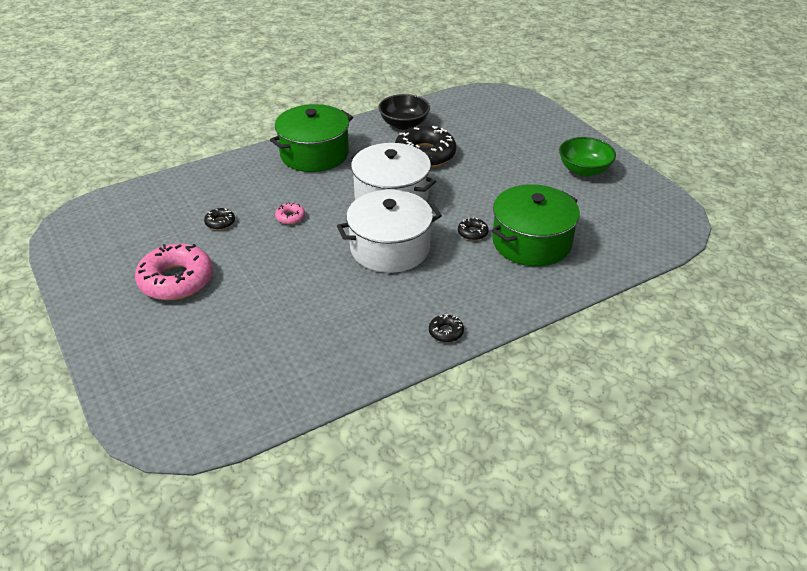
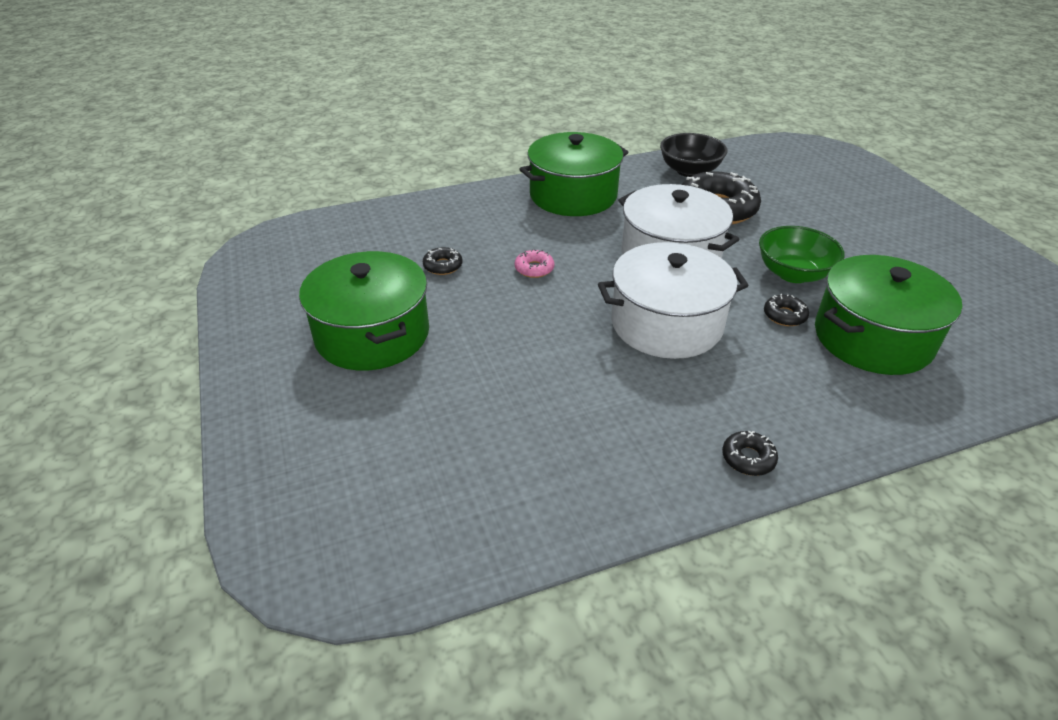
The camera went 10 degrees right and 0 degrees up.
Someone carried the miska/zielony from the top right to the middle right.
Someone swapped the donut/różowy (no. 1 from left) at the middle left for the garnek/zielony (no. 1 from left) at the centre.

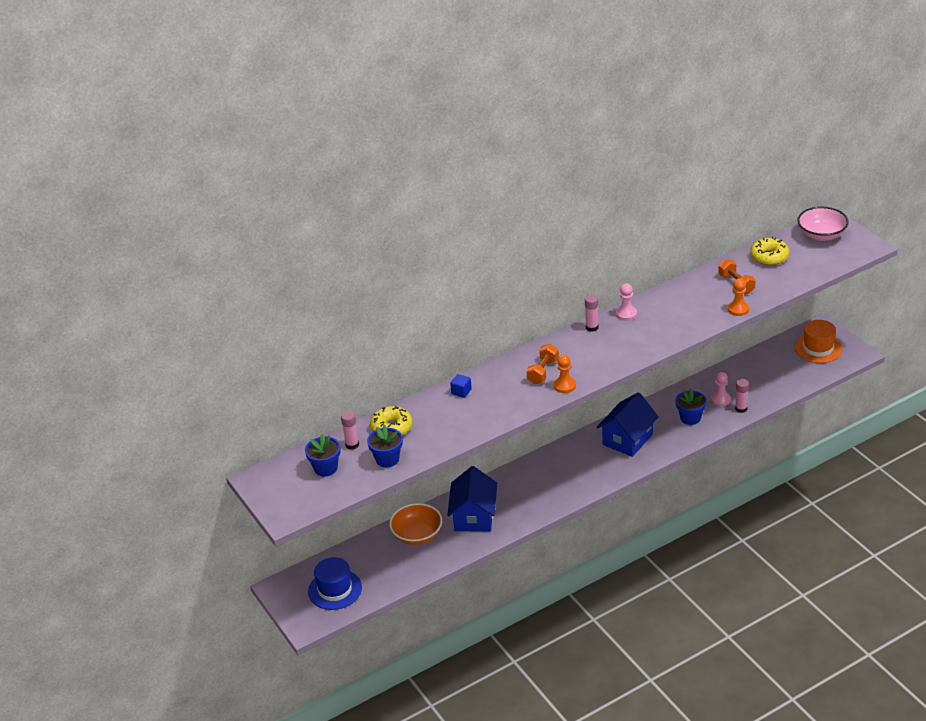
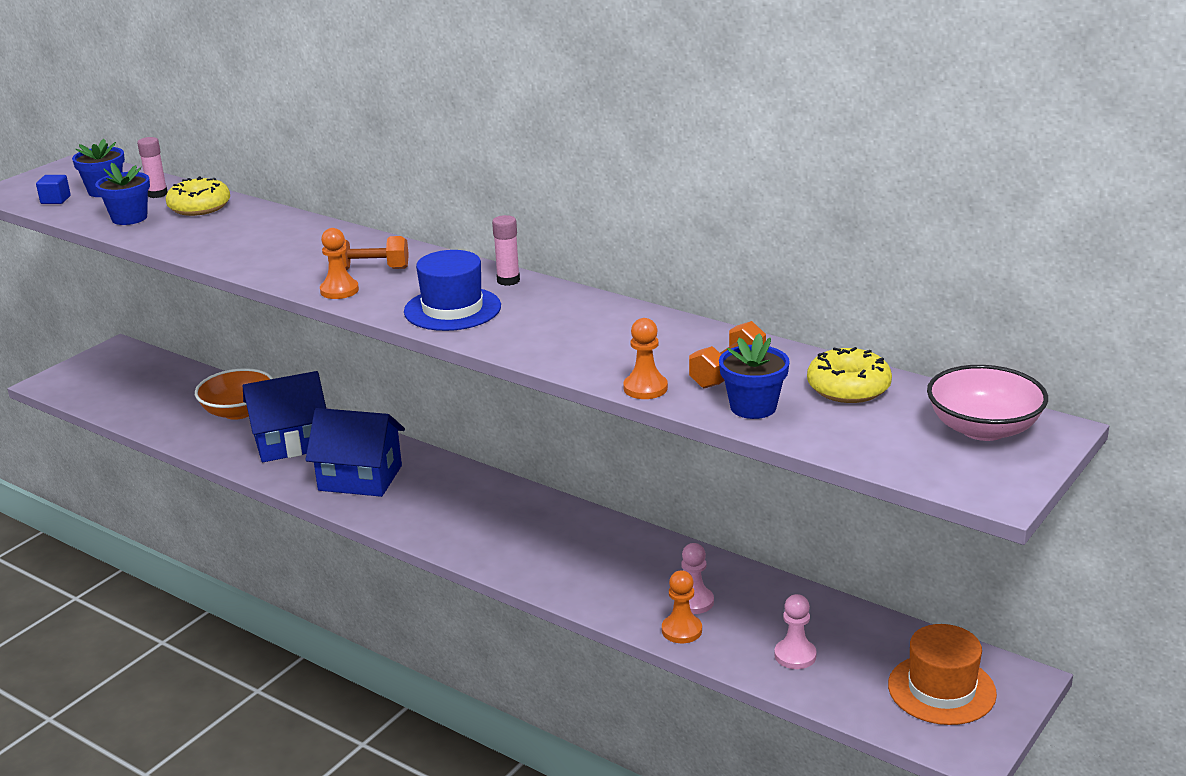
The camera went 65 degrees right and 10 degrees down.
Someone carried the kapelusz/niebieski from the bottom centre to the centre.
Someone carried the sześcian/niebieski from the centre to the top left.
Someone carried the domek/niebieski (no. 2 from left) from the middle right to the middle left.
Someone carried the pionek/różowy (no. 1 from left in the first image) from the middle right to the bottom right.
Someone carried the doniczka/niebieski (no. 3 from left) from the middle right to the centre.
Someone swapped the klej w sztyfcie/różowy (no. 3 from left) at the middle right for the pionek/pomarańczowy (no. 3 from left) at the bottom centre.

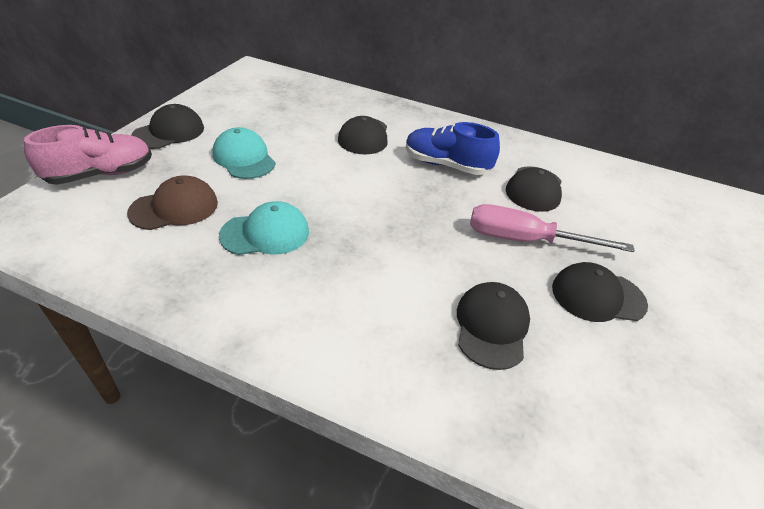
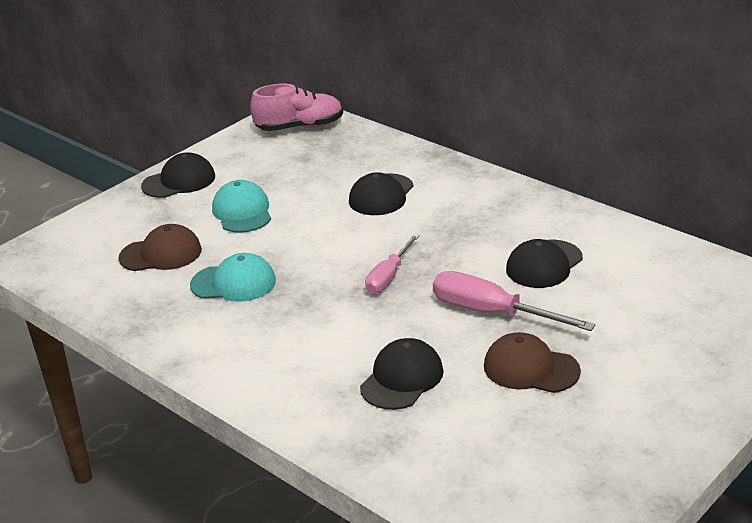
The camera went 25 degrees right and 10 degrees down.
Someone took away the but/niebieski at the top centre.
Someone put down the śrubokręt/różowy (no. 1 from left) at the centre.
Someone carried the but/różowy from the top left to the top centre.
Someone repainted the czapka/czarny (no. 5 from left) at the middle right, which became the czapka/brązowy (no. 2 from left) at the bottom right.

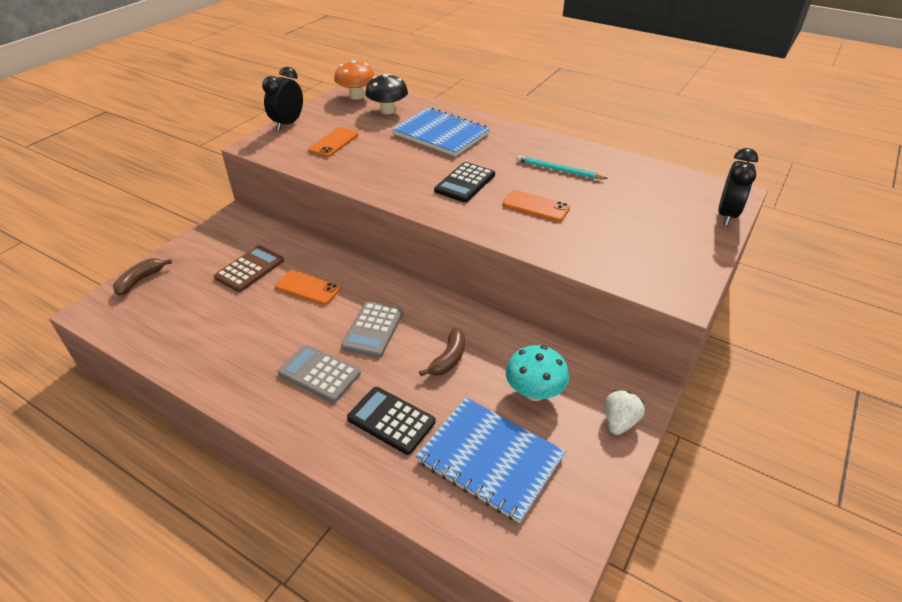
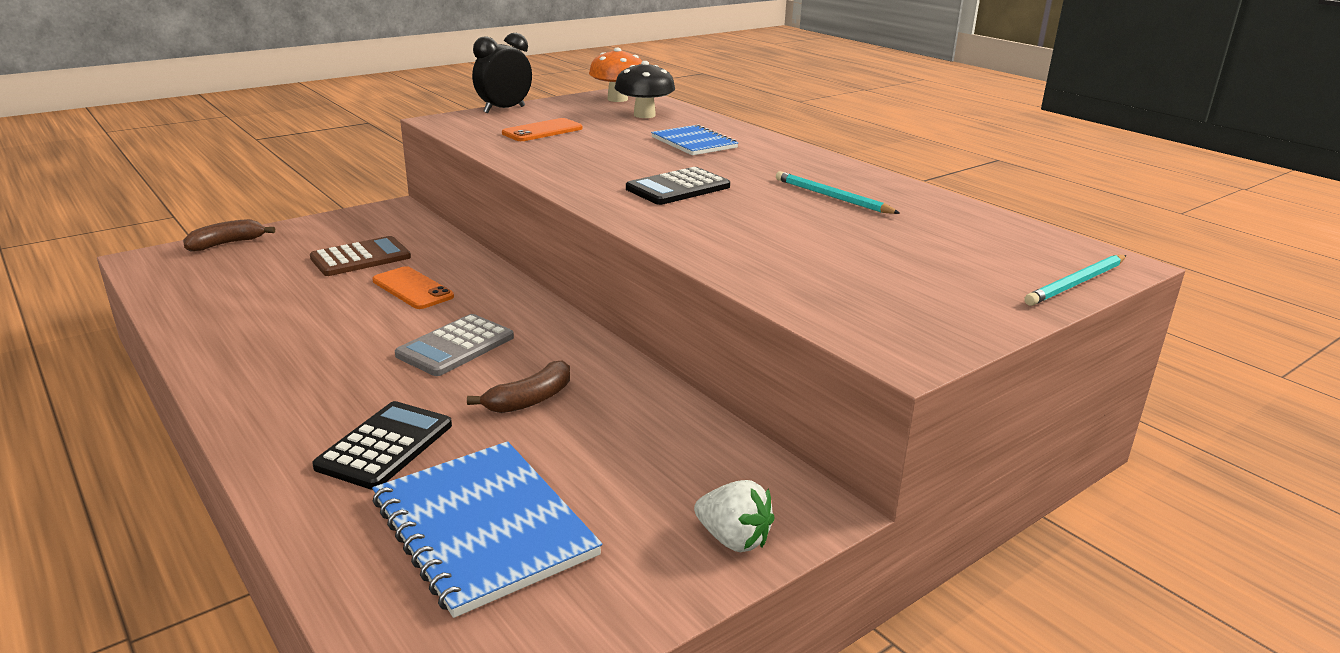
The camera went 20 degrees right and 15 degrees down.
Someone took away the kalkulator/szary (no. 1 from left) at the centre.
Someone took away the telefon/pomarańczowy (no. 3 from left) at the centre.
Someone took away the grzyb/turkusowy at the centre.
Someone swapped the budzik/czarny (no. 2 from left) at the top right for the ołówek/turkusowy (no. 2 from left) at the middle right.
Someone rotated the kalkulator/czarny (no. 1 from left) at the bottom centre by 60 degrees clockwise.
Someone rotated the truskawka/biały at the bottom right by 75 degrees clockwise.
Someone scaled the zeszyt/niebieski (no. 1 from left in the first image) at the top centre by 0.63.

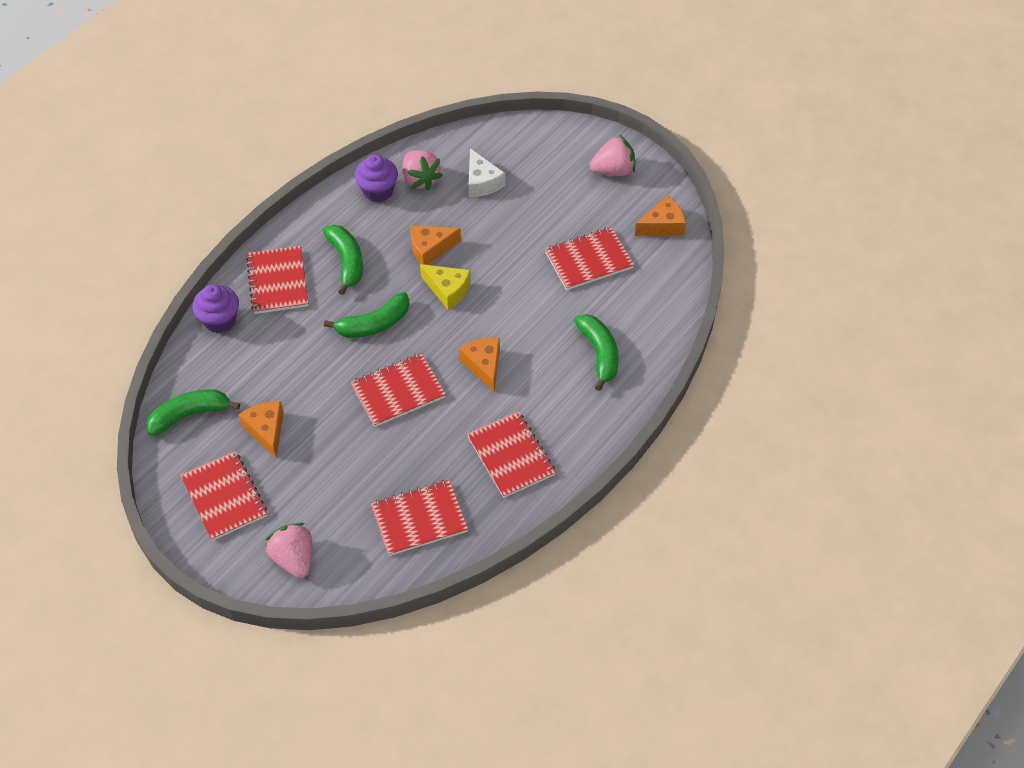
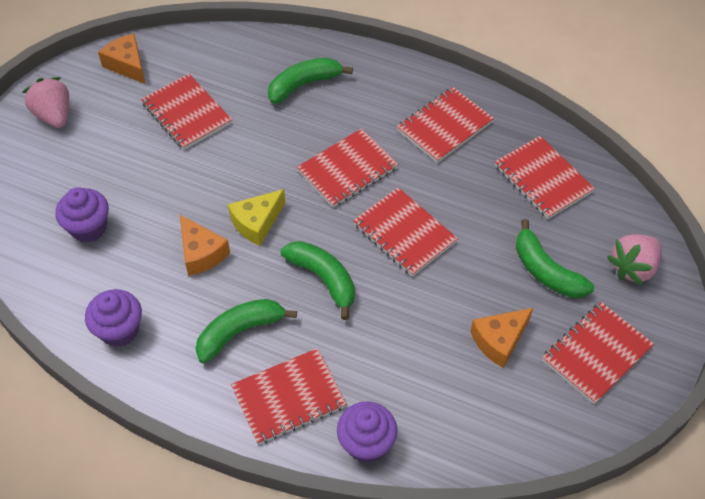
The camera went 105 degrees left and 0 degrees up.
Someone took away the truskawka/różowy (no. 2 from left) at the top centre.
Someone carried the banan/zielony (no. 1 from left in the first image) from the middle left to the middle right.
Someone swapped the ser/pomarańczowy (no. 3 from left) at the centre for the zeszyt/czerwony (no. 3 from left) at the centre.
Someone swapped the ser/biały at the top centre for the muffinka/fioletowy (no. 1 from left) at the middle left.
Someone rotated the ser/żółty at the centre by 150 degrees counterclockwise.

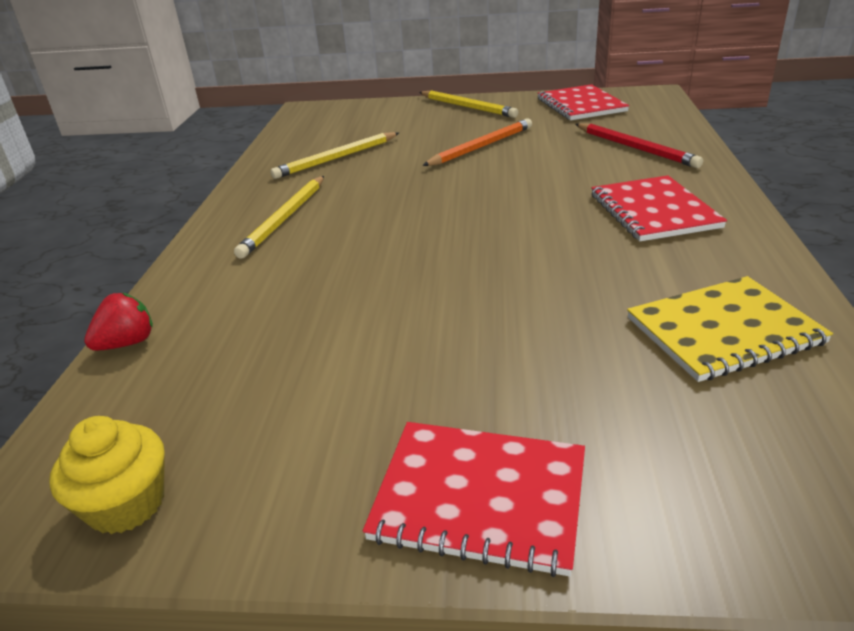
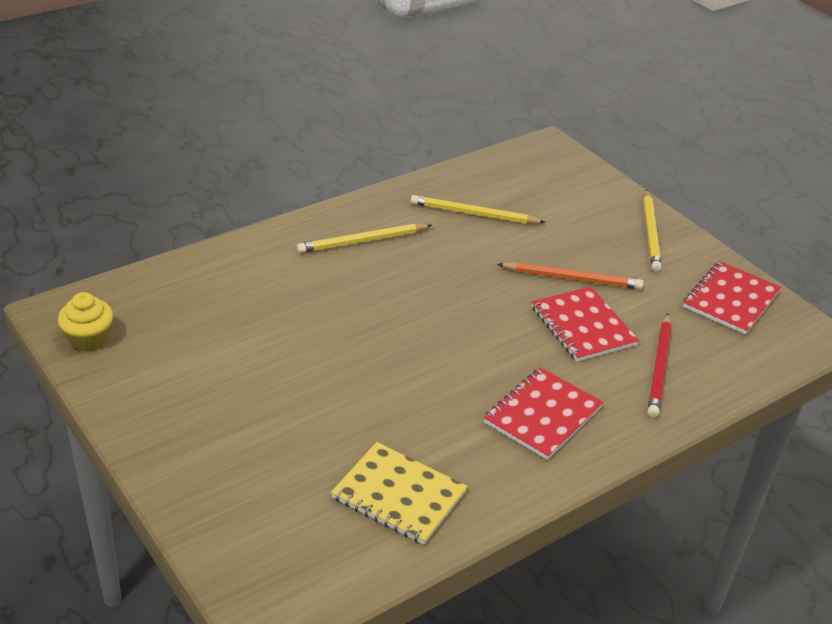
The camera went 45 degrees right and 5 degrees up.
Someone took away the truskawka/czerwony at the middle left.
Someone carried the zeszyt/czerwony (no. 1 from left in the first image) from the bottom centre to the middle right.

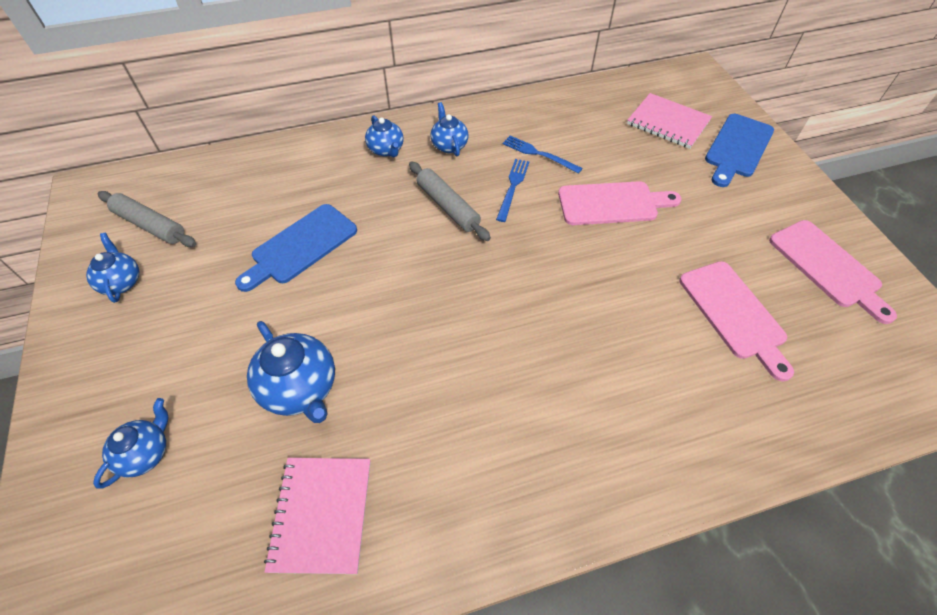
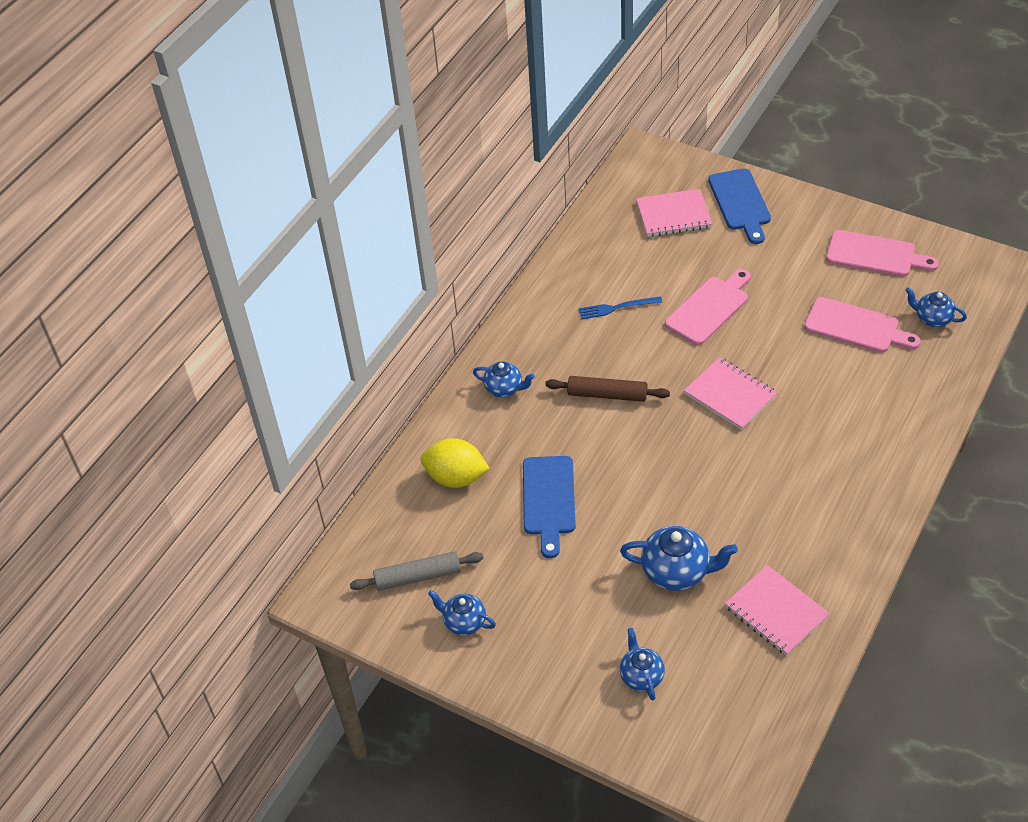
The camera went 40 degrees left and 5 degrees down.
Someone took away the widelec/niebieski (no. 1 from left) at the top centre.
Someone put down the cytryna/żółty at the centre.
Someone put down the zeszyt/różowy (no. 2 from left) at the middle right.
Someone carried the imbryk/niebieski (no. 5 from left) from the top centre to the middle right.
Someone repainted the wałek do ciasta/szary (no. 2 from left) at the top centre, which became the wałek do ciasta/brązowy at the centre.

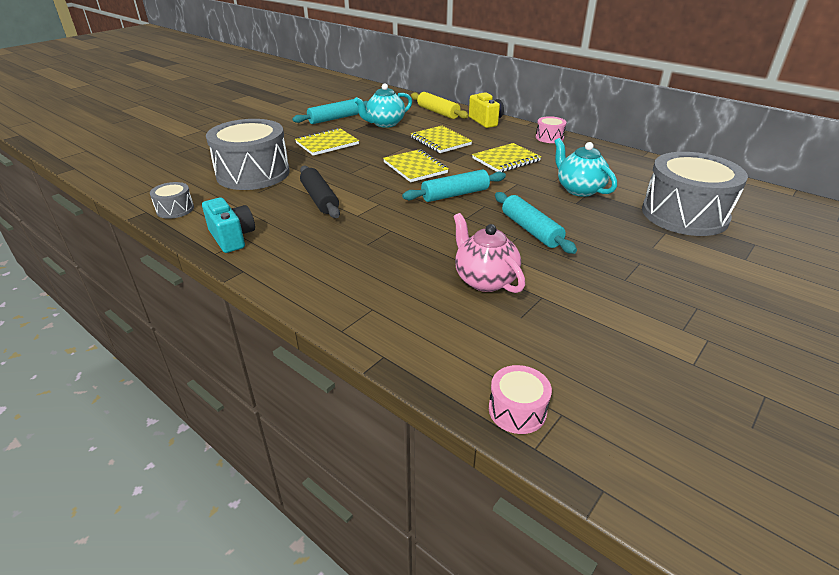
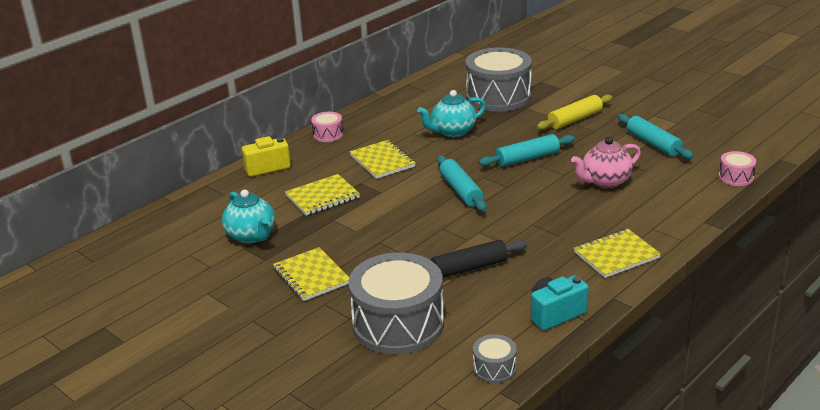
The camera went 85 degrees left and 5 degrees down.
Someone carried the wałek do ciasta/turkusowy (no. 1 from left in the first image) from the top centre to the top right.
Someone carried the zeszyt/żółty (no. 2 from left in the first image) from the top centre to the middle right.
Someone carried the wałek do ciasta/żółty from the top centre to the top right.

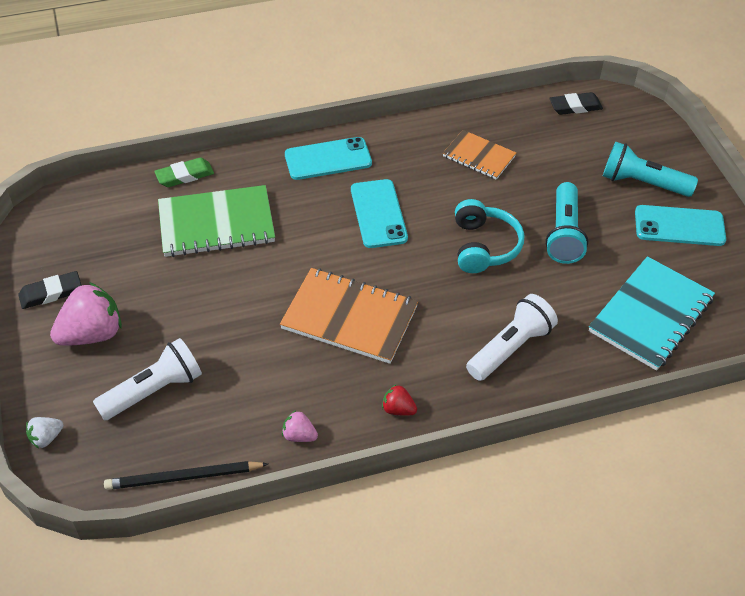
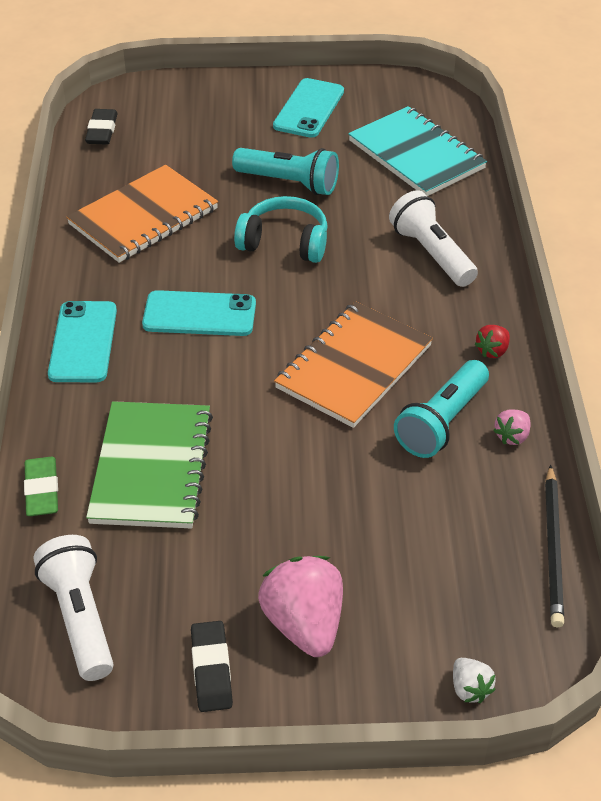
The camera went 75 degrees left and 5 degrees down.
Someone carried the latarka/biały (no. 1 from left) from the middle left to the bottom left.
Someone carried the latarka/turkusowy (no. 2 from left) from the top right to the middle right.
Someone scaled the zeszyt/pomarańczowy (no. 2 from left in the first image) at the top centre by 1.67.

